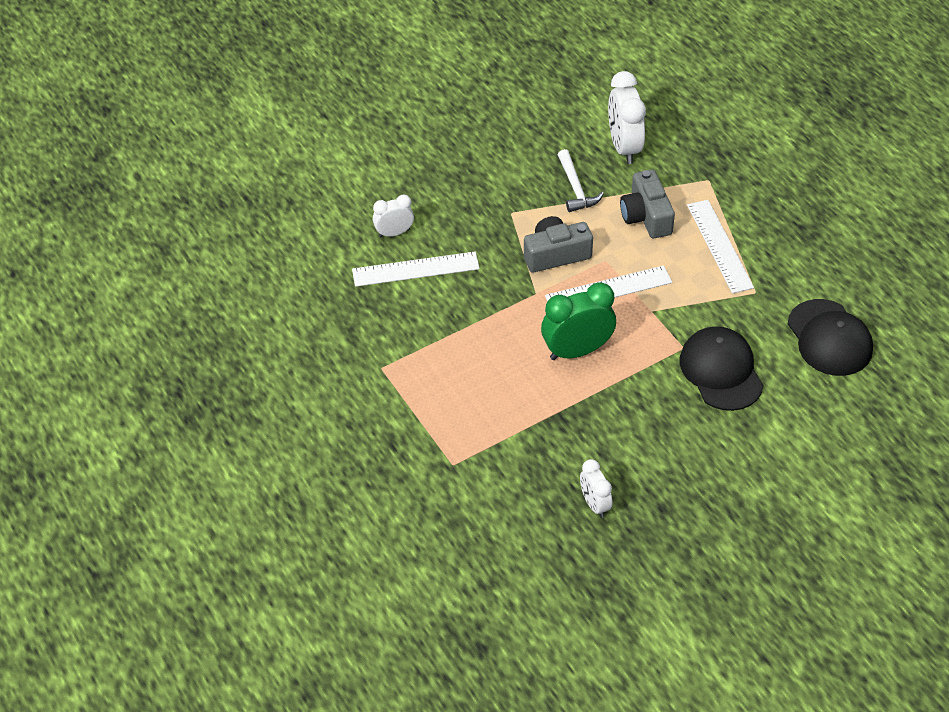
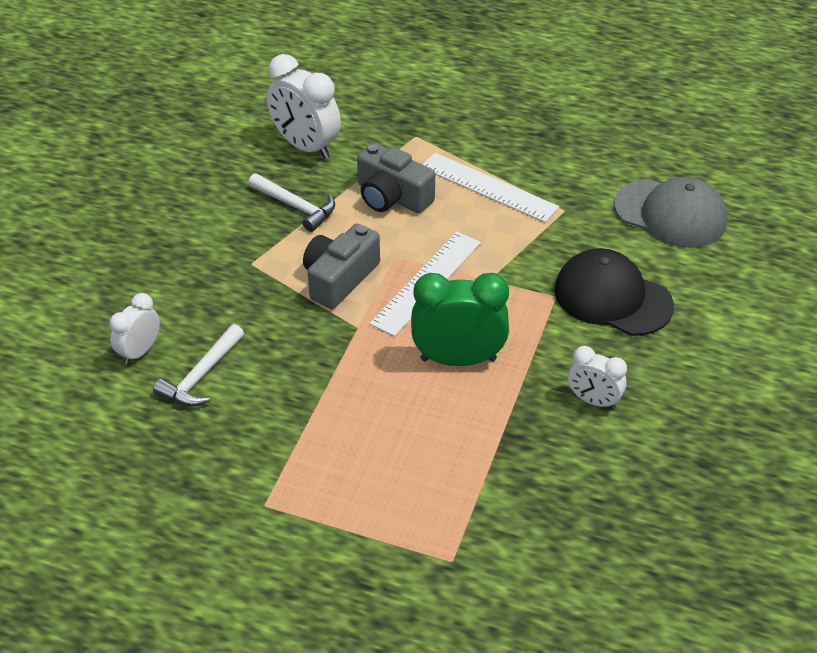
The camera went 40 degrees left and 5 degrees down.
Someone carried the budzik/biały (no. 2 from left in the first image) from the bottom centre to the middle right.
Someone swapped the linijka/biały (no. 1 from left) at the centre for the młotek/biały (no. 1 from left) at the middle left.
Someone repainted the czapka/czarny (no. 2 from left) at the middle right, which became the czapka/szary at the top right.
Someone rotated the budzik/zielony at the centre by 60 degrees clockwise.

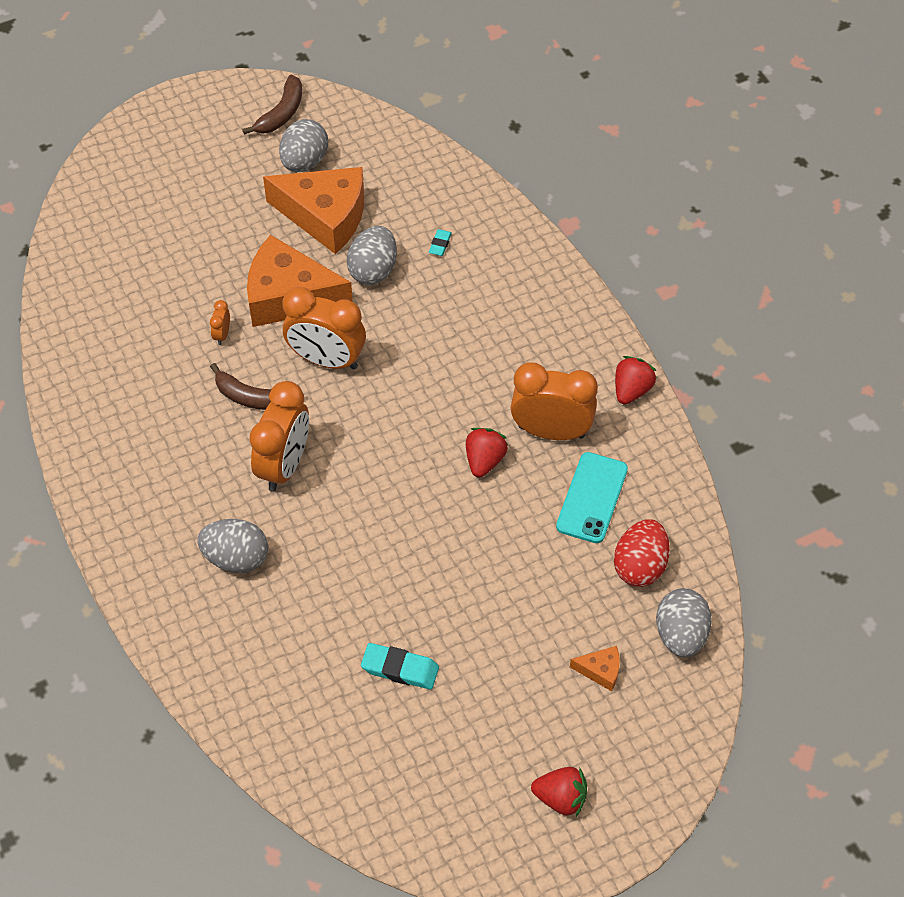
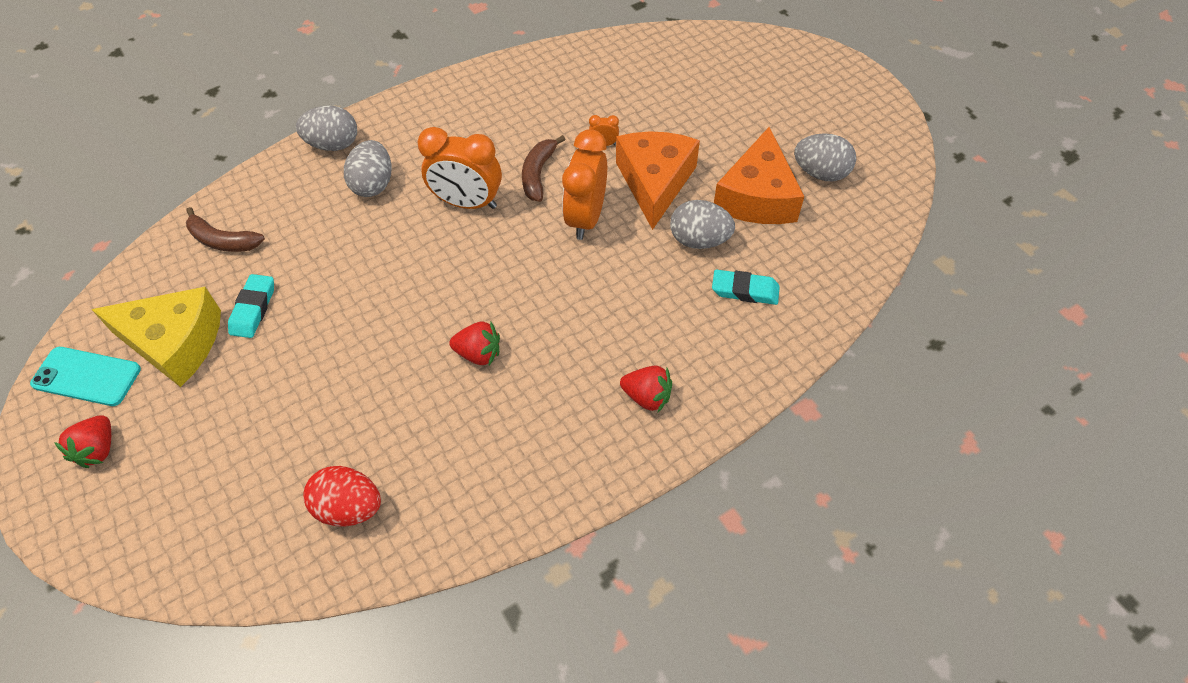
The camera went 85 degrees right and 0 degrees up.
Someone took away the budzik/pomarańczowy (no. 4 from left) at the centre.
Someone took away the ser/pomarańczowy (no. 3 from left) at the bottom centre.
Someone put down the ser/żółty at the middle left.
Someone carried the banan/brązowy (no. 2 from left in the first image) from the top left to the middle left.
Someone carried the telefon/turkusowy from the centre to the middle left.
Someone carried the truskawka/czerwony (no. 3 from left) from the middle right to the centre.
Someone carried the jajko/szary (no. 4 from left in the first image) from the bottom right to the top left.
Someone scaled the gumka do mazania/turkusowy (no. 2 from left) at the top centre by 1.77.

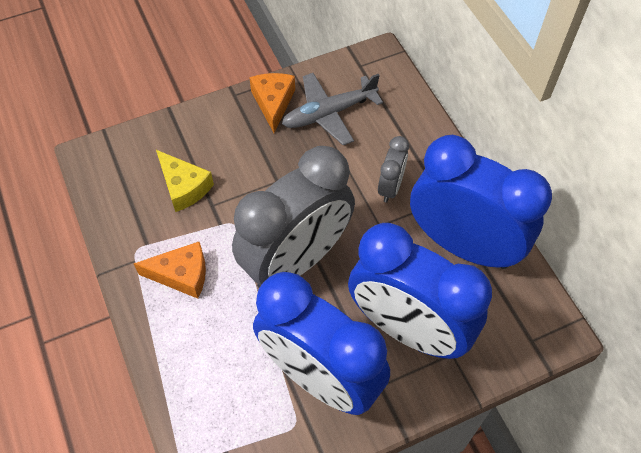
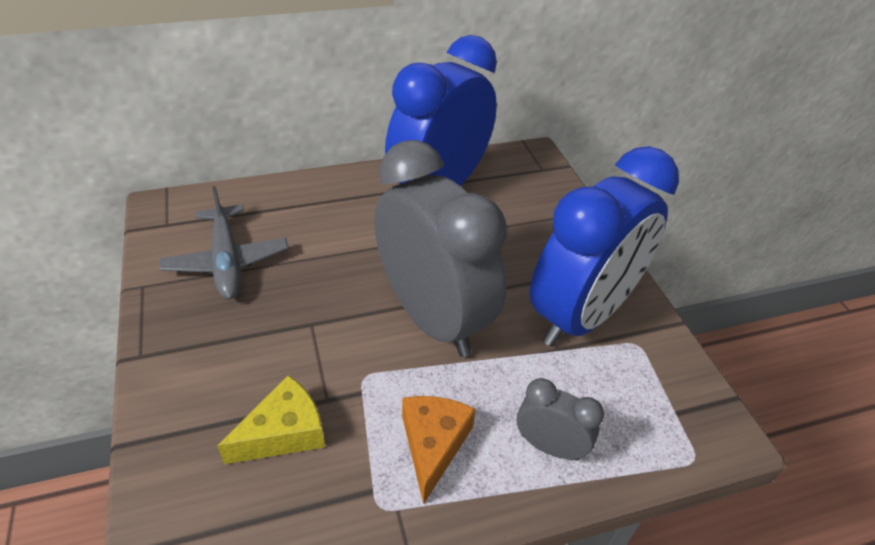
The camera went 85 degrees left and 15 degrees down.
Someone took away the ser/pomarańczowy (no. 2 from left) at the top centre.
Someone took away the budzik/niebieski (no. 2 from left) at the centre.
Someone carried the budzik/szary (no. 2 from left) from the centre to the bottom centre.

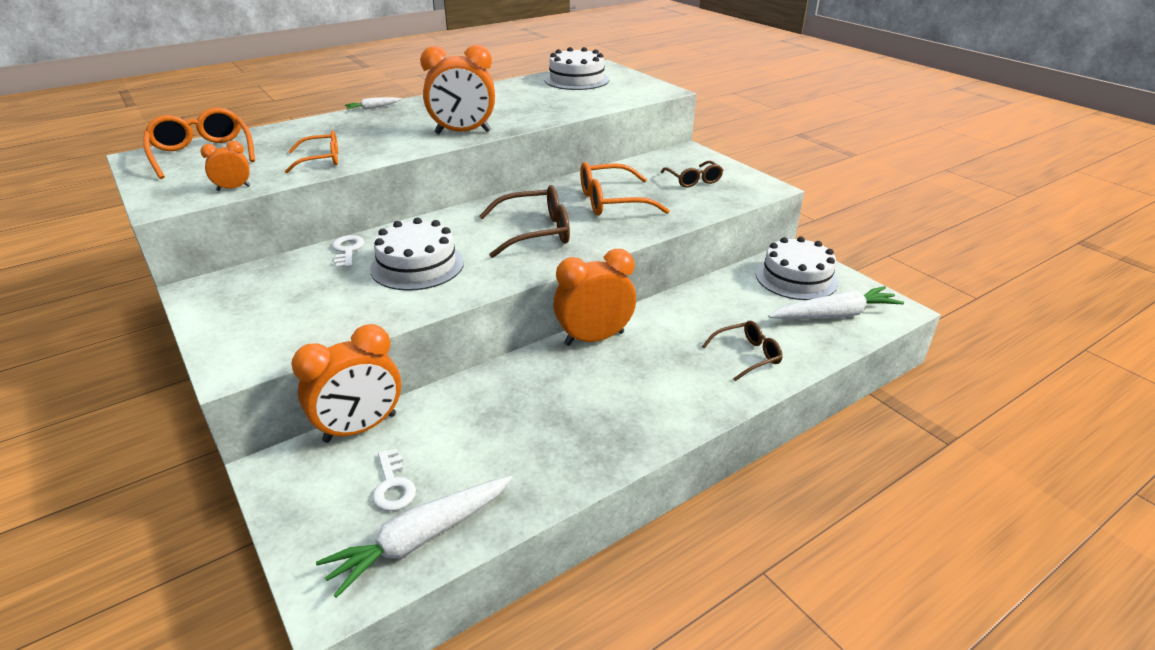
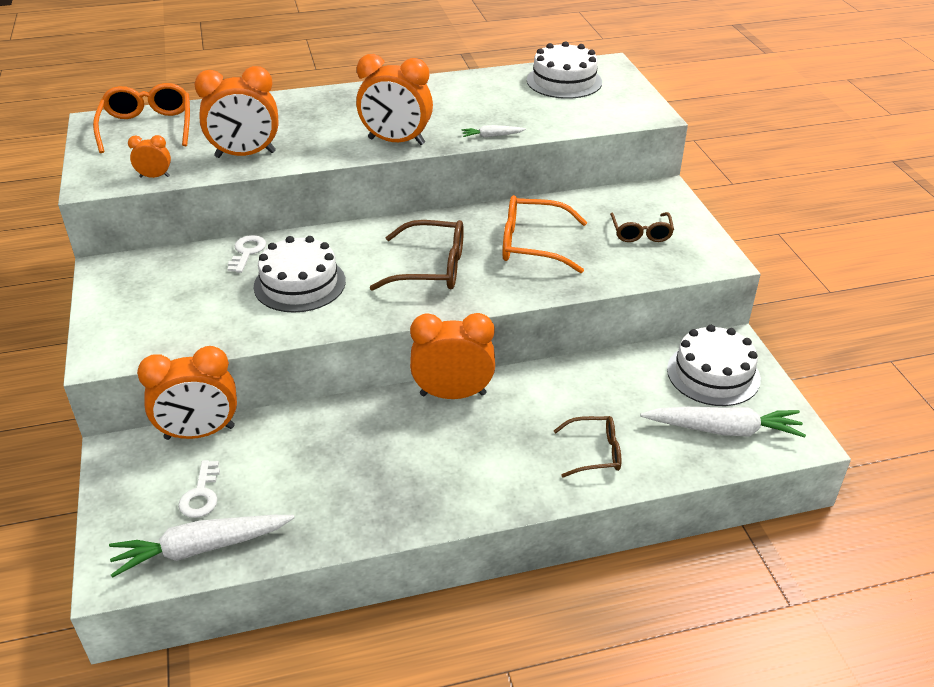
The camera went 20 degrees right and 5 degrees up.
Someone carried the marchewka/biały (no. 1 from left in the first image) from the top left to the top centre.
Someone swapped the okulary/pomarańczowy (no. 2 from left) at the top left for the budzik/pomarańczowy (no. 3 from left) at the top left.

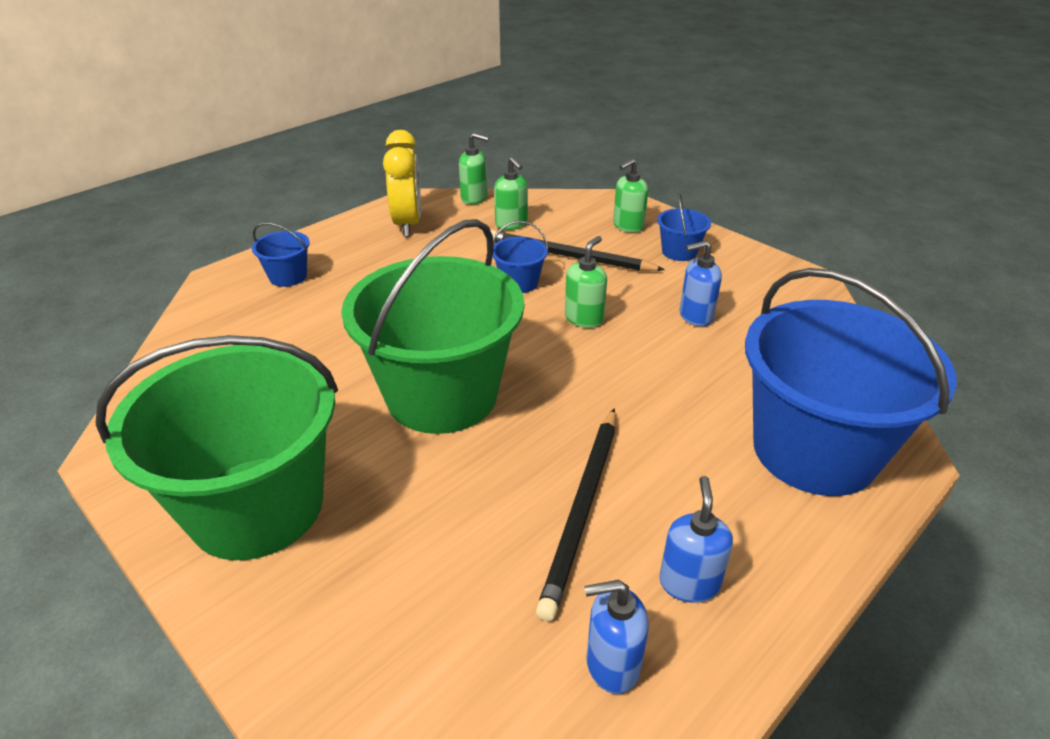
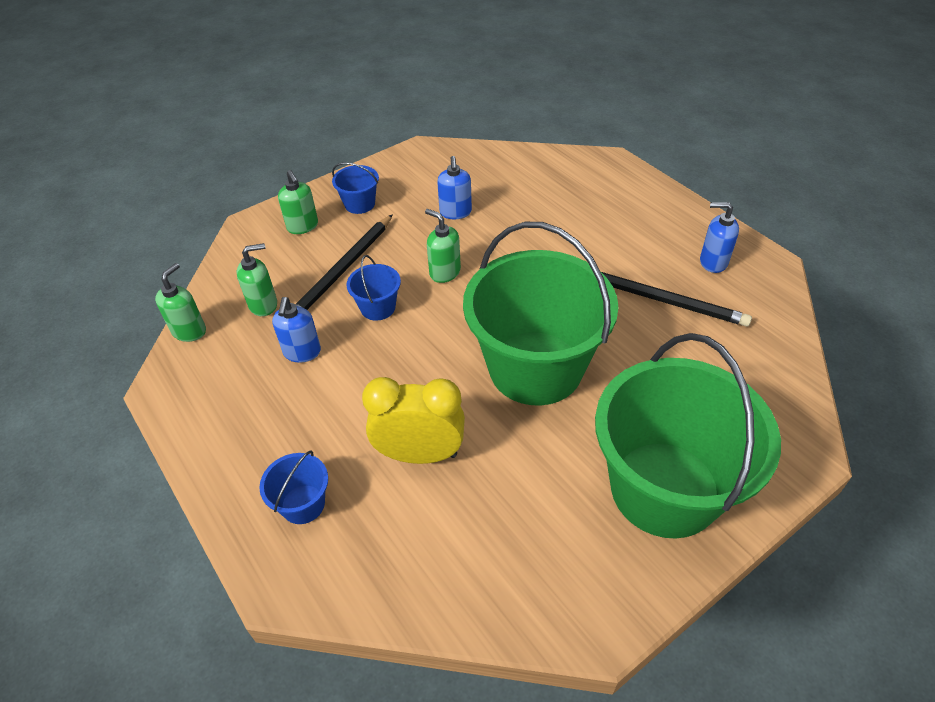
The camera went 80 degrees left and 10 degrees up.
Someone took away the wiadro/niebieski (no. 4 from left) at the middle right.
Someone carried the budzik/żółty from the top centre to the centre.
Someone carried the dozownik mydła/niebieski (no. 1 from left) from the bottom centre to the middle left.

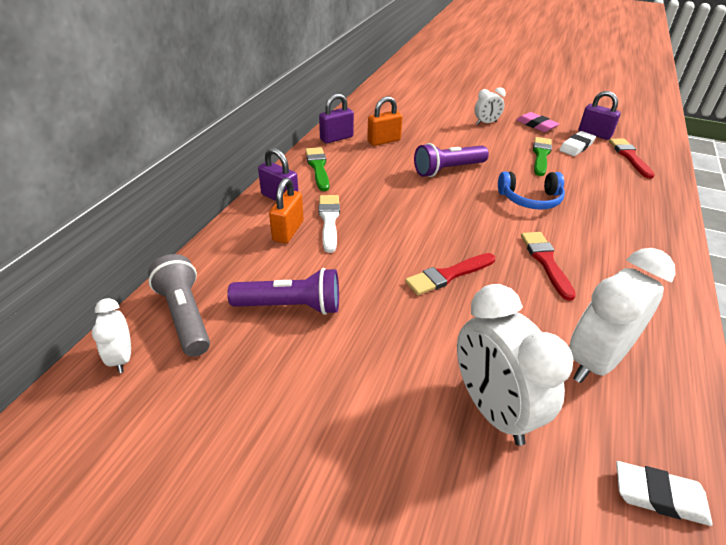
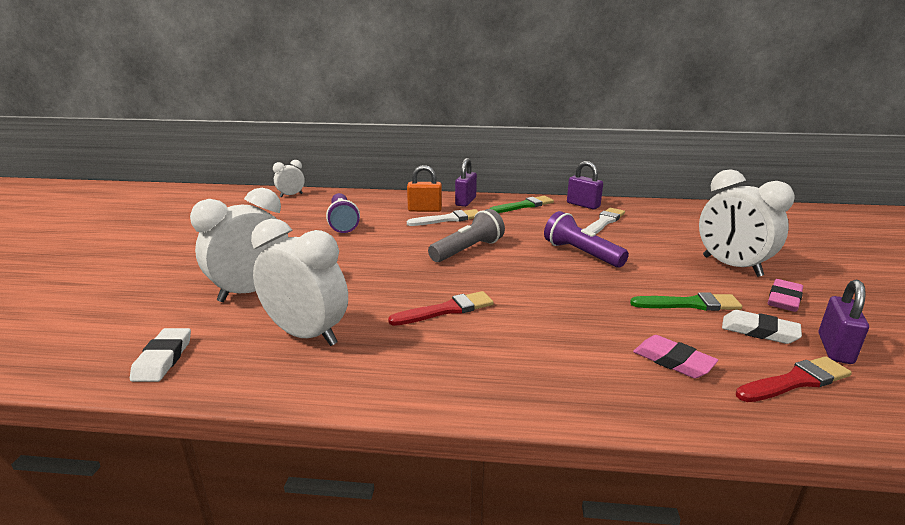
The camera went 75 degrees right and 15 degrees down.
Someone took away the pędzel/czerwony (no. 1 from left) at the centre.
Someone took away the słuchawki/niebieski at the middle right.
Someone put down the gumka do mazania/różowy (no. 1 from left) at the bottom right.
Someone carried the latarka/szary from the middle left to the centre.
Someone swapped the kłódka/pomarańczowy (no. 2 from left) at the top centre for the pędzel/biały (no. 2 from left) at the middle right.
Someone scaled the budzik/biały (no. 2 from left in the first image) at the top right by 1.96.

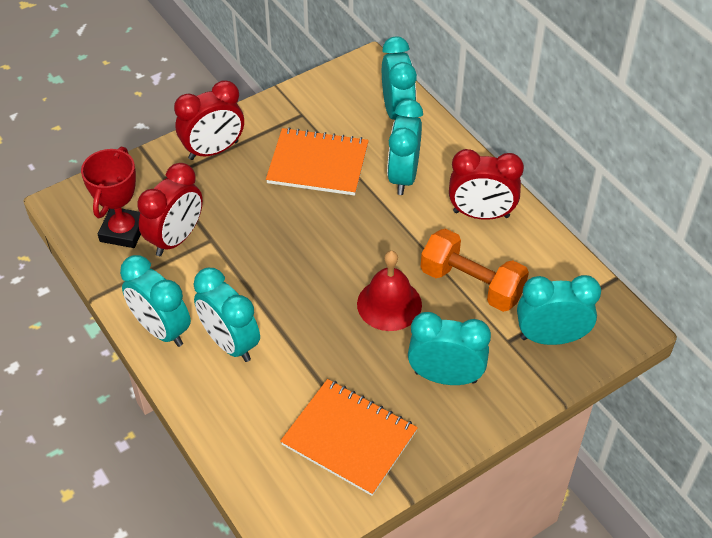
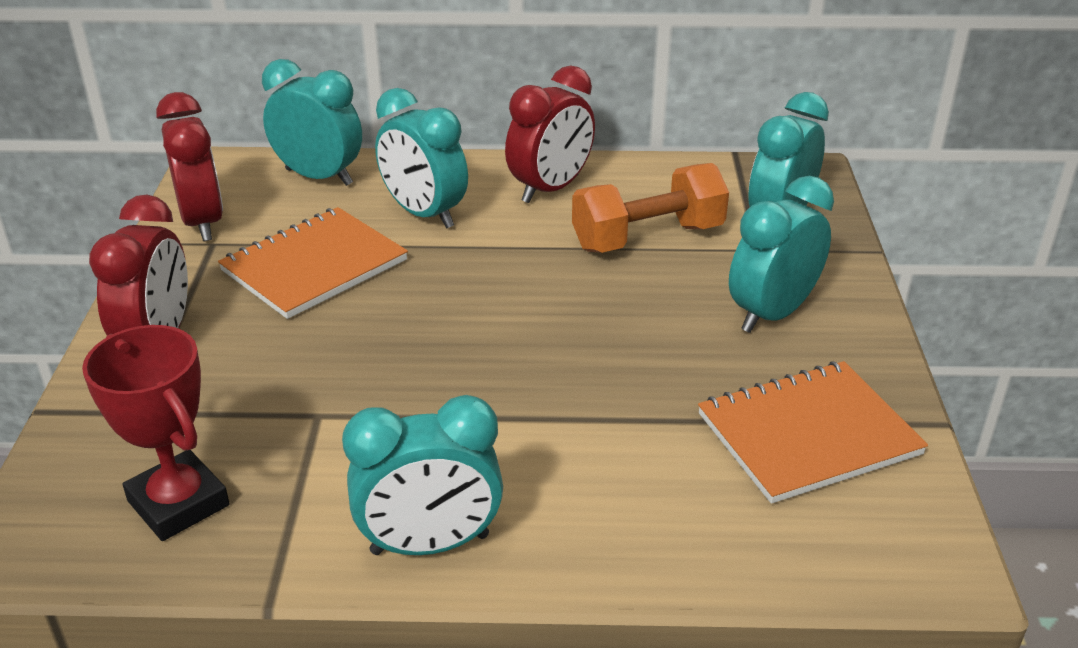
The camera went 55 degrees left and 15 degrees down.
Someone took away the budzik/turkusowy (no. 2 from left) at the middle left.
Someone took away the dzwonek/czerwony at the centre.
Someone carried the budzik/czerwony (no. 1 from left in the first image) from the middle left to the top left.

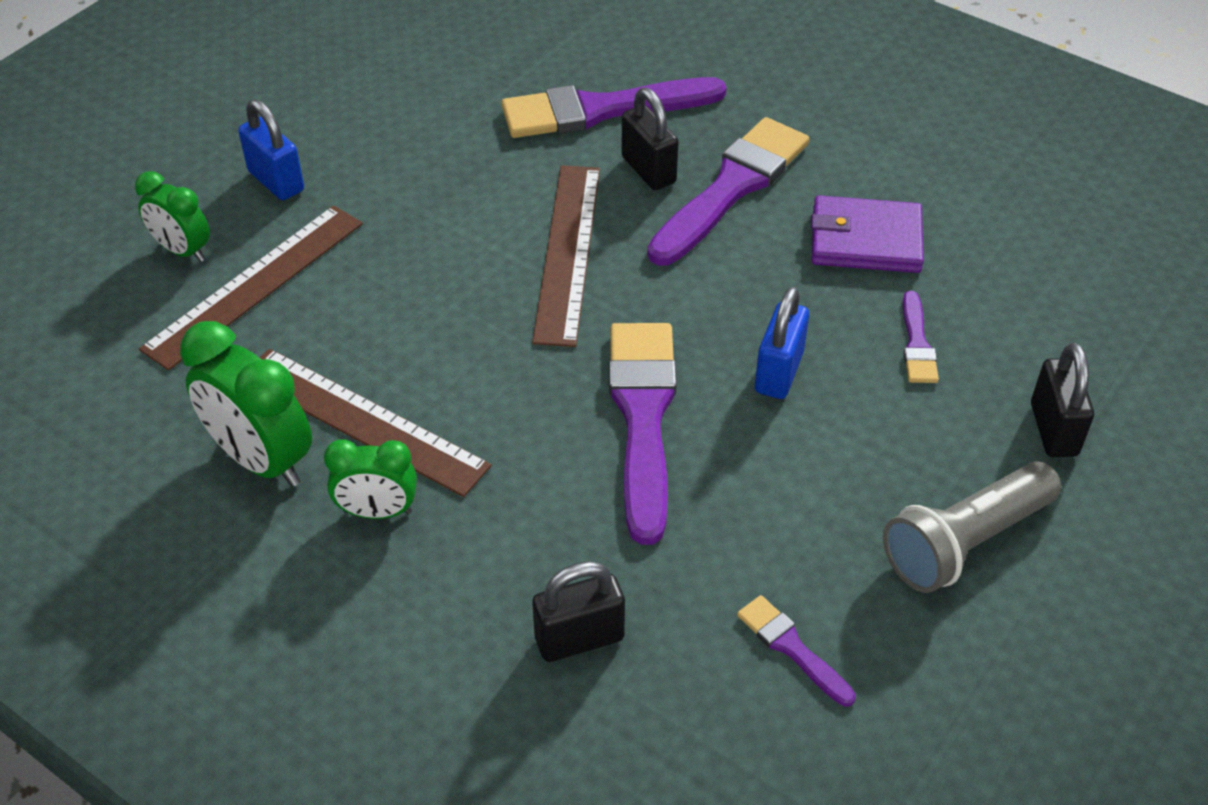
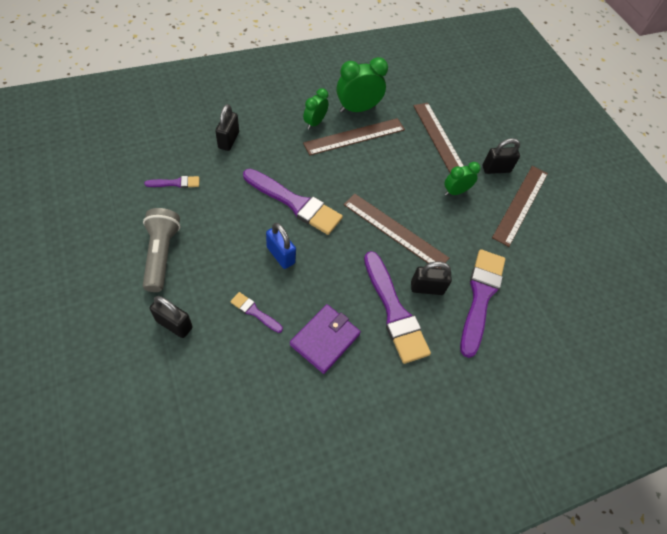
The camera went 115 degrees right and 10 degrees up.
Someone put down the linijka/brązowy (no. 4 from left) at the middle right.
Someone carried the budzik/zielony (no. 1 from left in the first image) from the top left to the middle right.
Someone repainted the kłódka/niebieski (no. 1 from left) at the top left, which became the kłódka/czarny (no. 4 from left) at the top right.

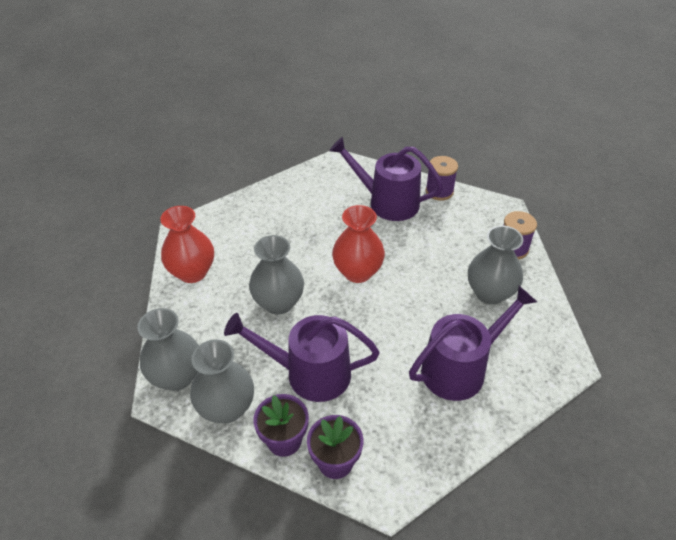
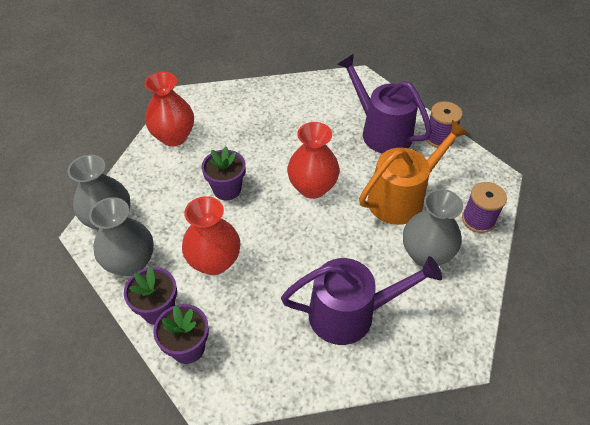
The camera went 25 degrees right and 5 degrees up.
Someone put down the konewka/pomarańczowy at the middle right.
Someone swapped the konewka/fioletowy (no. 1 from left) at the centre for the wazon/czerwony (no. 2 from left) at the centre.
Someone swapped the wazon/szary (no. 3 from left) at the centre for the doniczka/fioletowy (no. 3 from left) at the centre.

